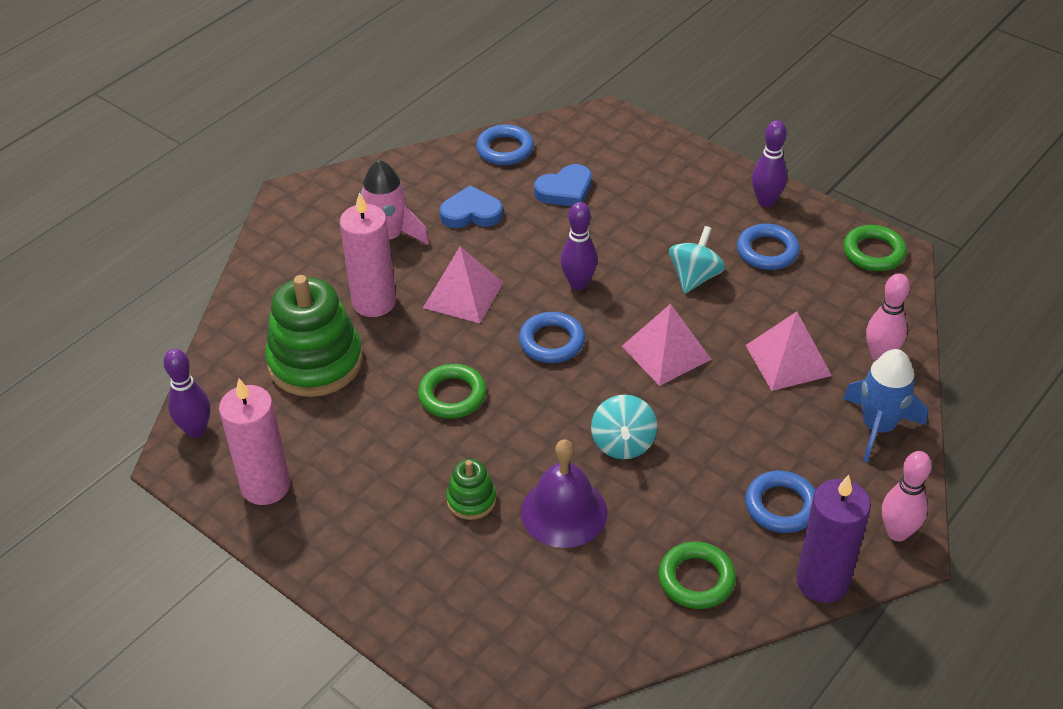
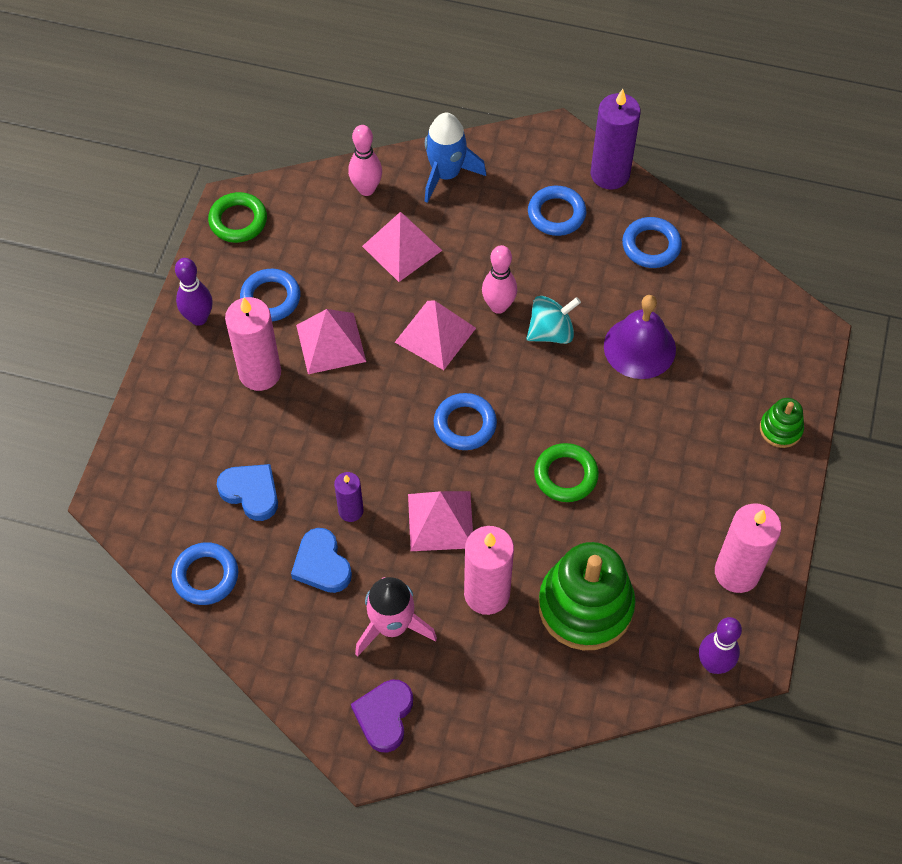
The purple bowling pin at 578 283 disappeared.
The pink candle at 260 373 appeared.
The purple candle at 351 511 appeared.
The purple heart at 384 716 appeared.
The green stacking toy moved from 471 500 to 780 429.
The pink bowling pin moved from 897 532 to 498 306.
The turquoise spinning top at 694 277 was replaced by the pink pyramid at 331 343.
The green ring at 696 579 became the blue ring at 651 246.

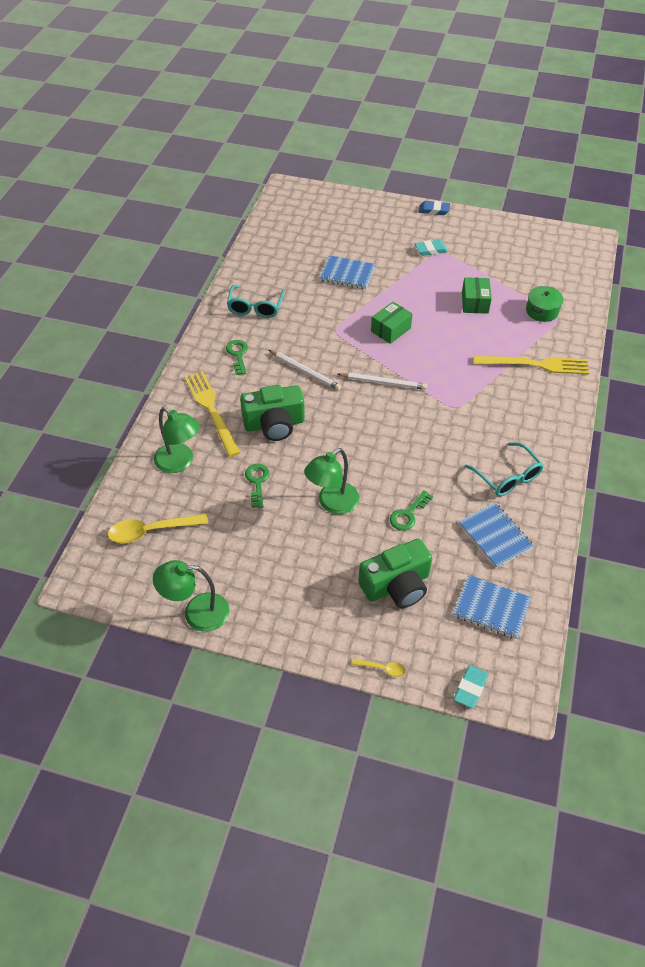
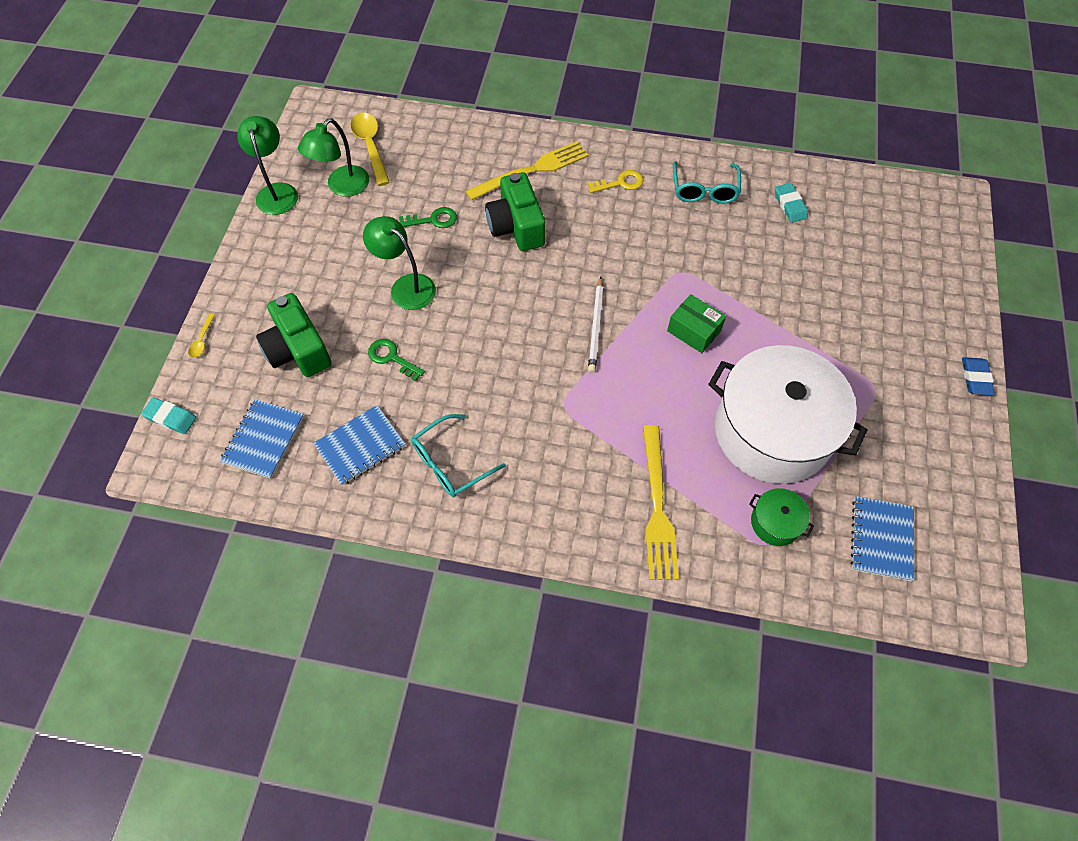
The white pencil at 305 371 disappeared.
The green lamp moved from 180 463 to 342 187.
The blue notebook moved from 347 274 to 881 539.
The turquoise eraser moved from 431 250 to 790 205.
The green box at 475 303 was replaced by the white pot at 772 431.
The green key at 238 355 became the yellow key at 620 183.
The turquoise glasses at 255 307 turned 90 degrees counterclockwise.

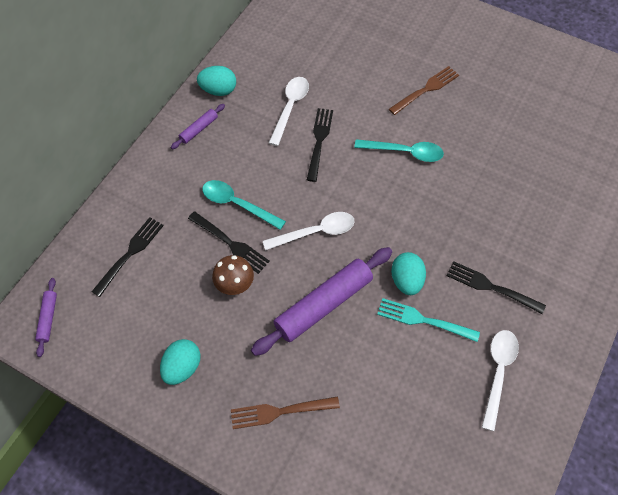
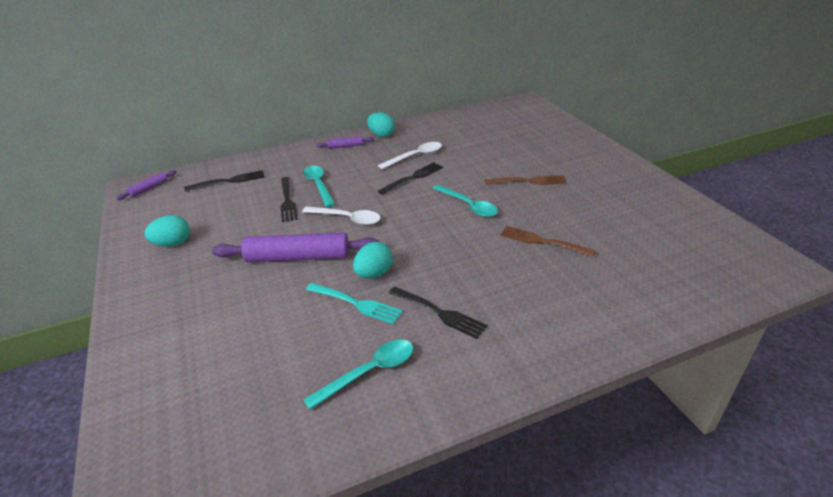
The brown mushroom at 235 285 disappeared.
The brown fork moved from 281 411 to 543 241.
The white spoon at 498 373 became the turquoise spoon at 369 372.
The turquoise fork at 424 320 turned 150 degrees clockwise.
The black fork at 492 287 turned 150 degrees clockwise.

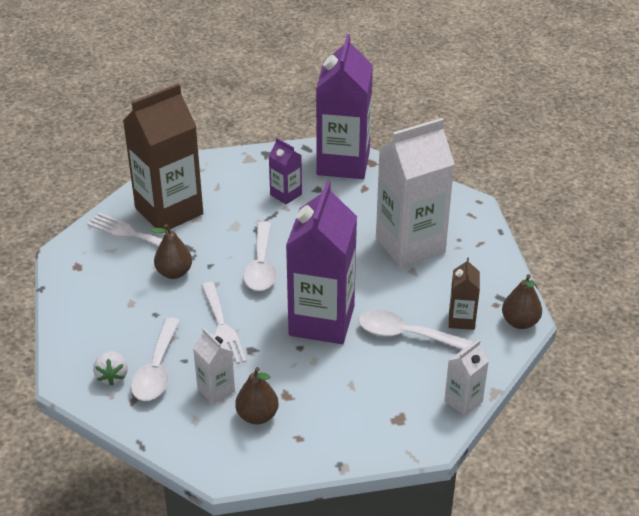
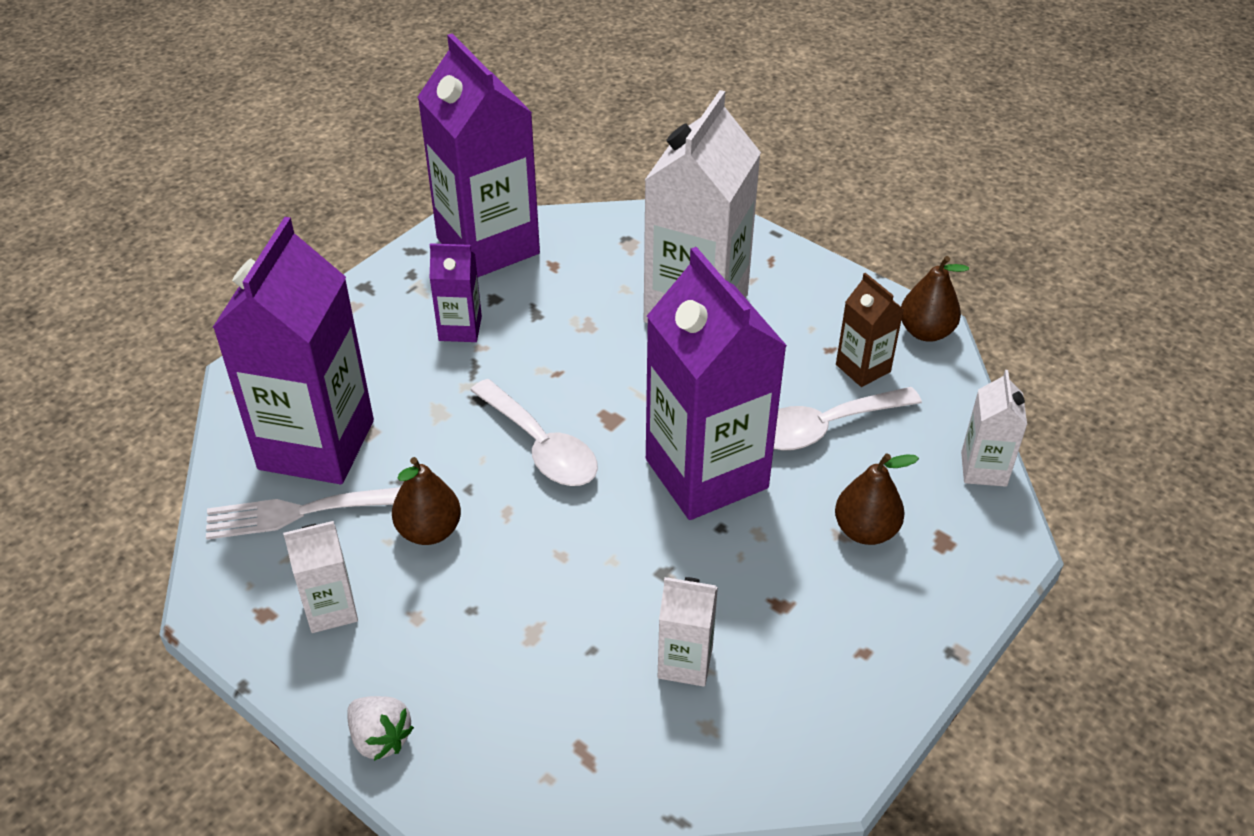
The white spoon at 157 369 disappeared.
The white fork at 222 327 disappeared.
The white carton at 331 609 appeared.
The white strawberry moved from 112 376 to 380 738.
The brown pear moved from 257 416 to 865 531.
The brown carton at 169 211 became the purple carton at 316 445.

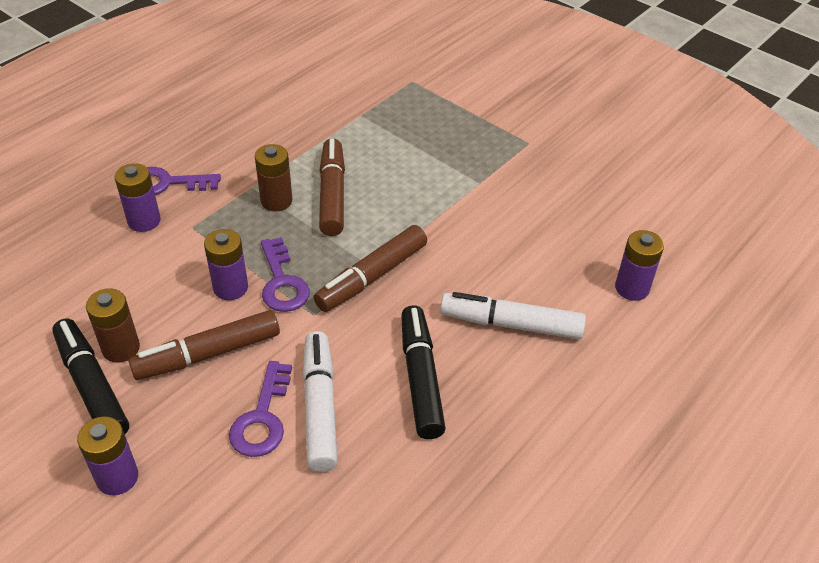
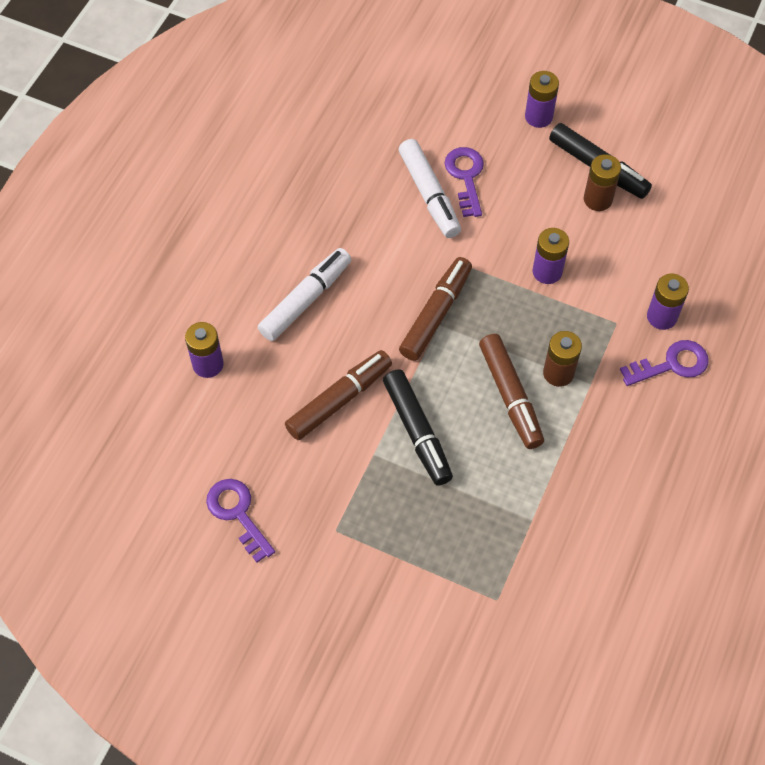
The brown marker moved from 208 354 to 339 400.
The purple key moved from 282 282 to 238 514.
The black marker moved from 420 378 to 417 431.
The white marker at 511 324 turned 45 degrees counterclockwise.

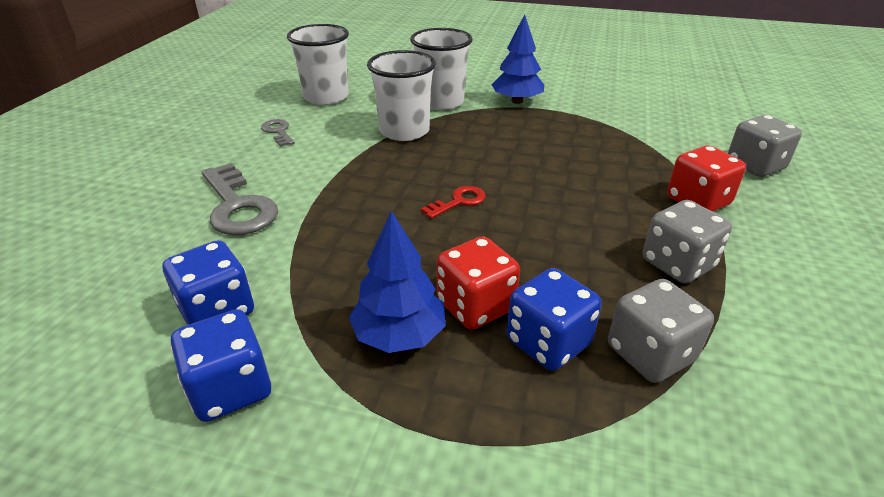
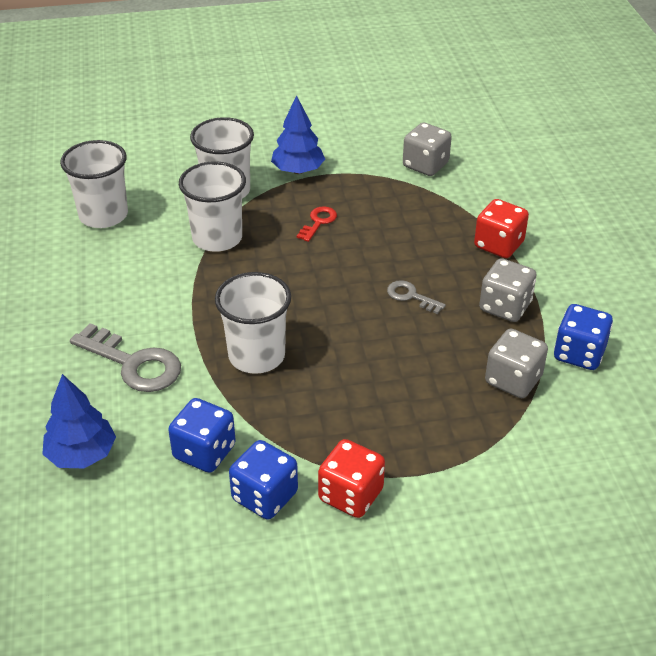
The white cup at 256 356 appeared.
The grey key moved from 278 132 to 411 296.
The blue tree moved from 399 335 to 82 454.
The red key moved from 458 202 to 318 222.
The red dice moved from 475 306 to 350 495.
The blue dice moved from 548 342 to 579 354.
The grey dice moved from 755 166 to 425 165.

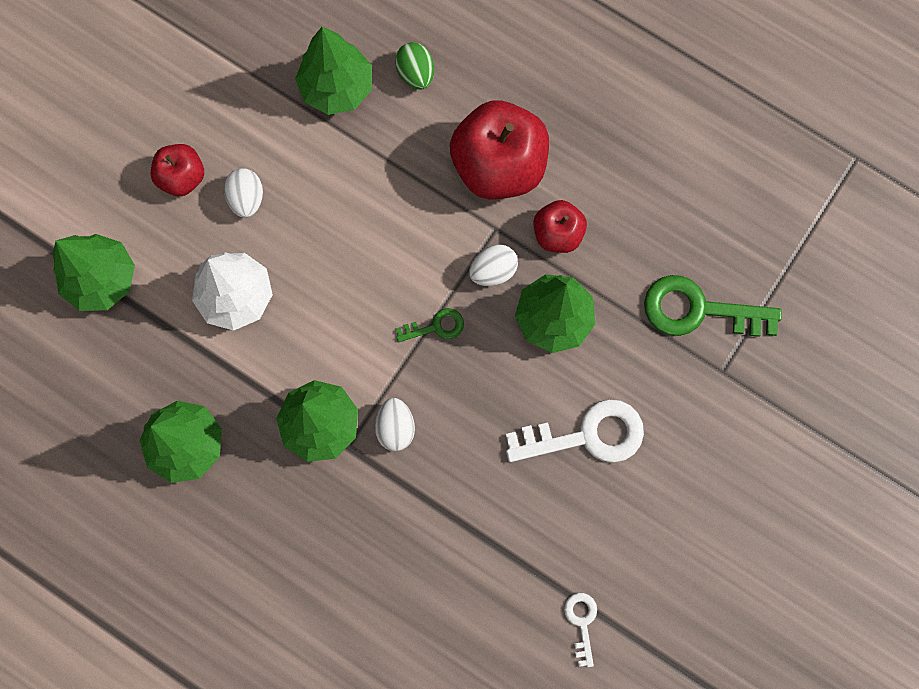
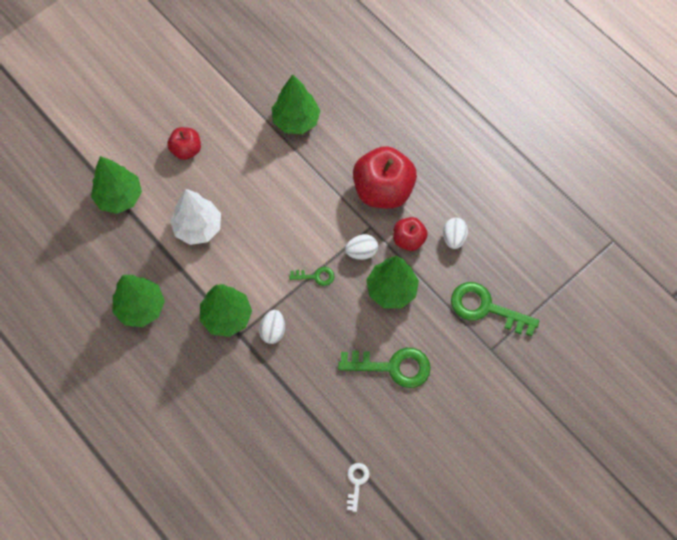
The green egg at 416 74 disappeared.
The white egg moved from 247 198 to 453 238.
The white key at 586 435 became the green key at 392 367.

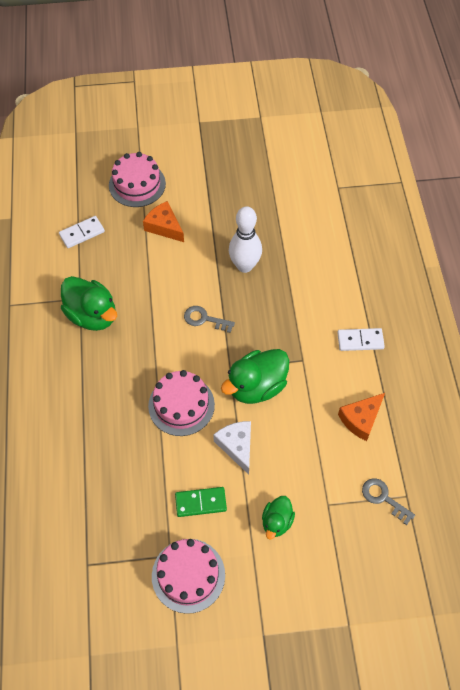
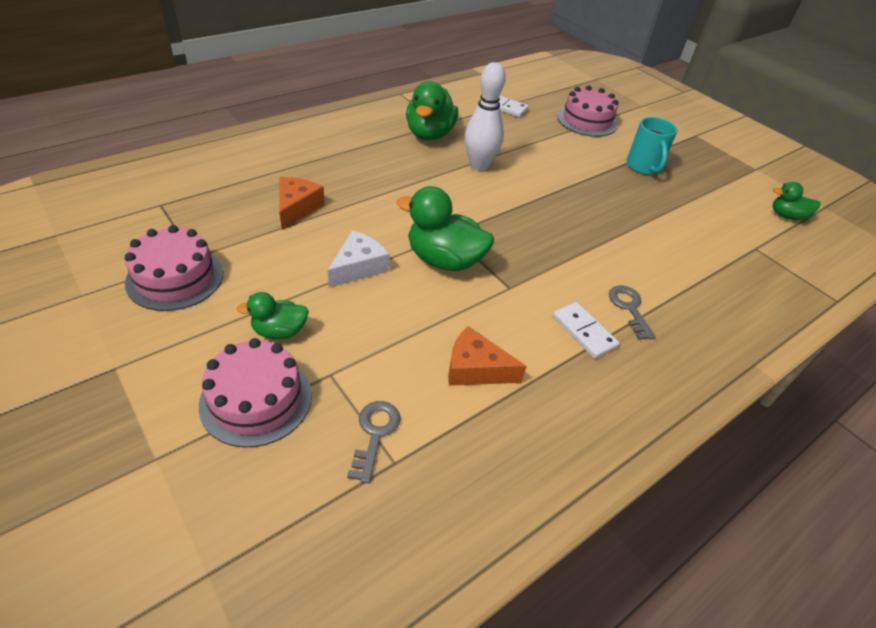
The green domino at 200 503 disappeared.
The turquoise mug at 643 167 appeared.
The green duck at 786 216 appeared.
The orange cheese moved from 164 227 to 297 208.
The pink cake moved from 181 405 to 256 399.
The grey key moved from 204 319 to 629 308.
The white bowling pin moved from 244 266 to 479 165.

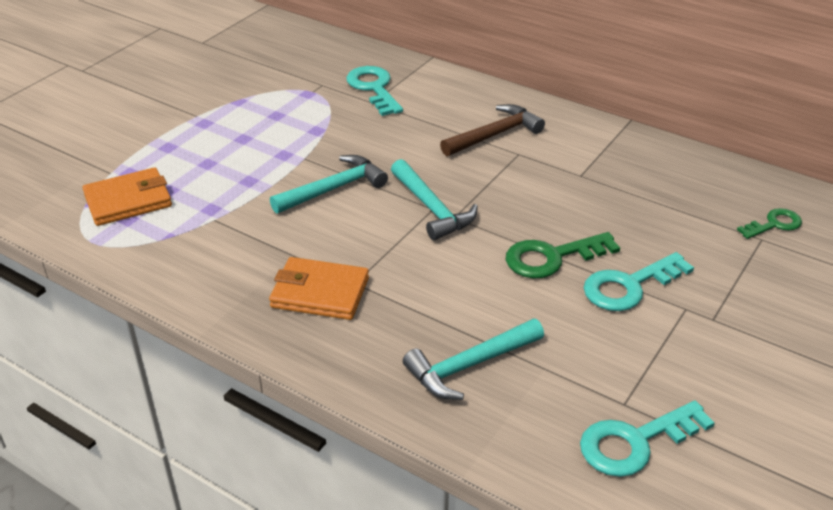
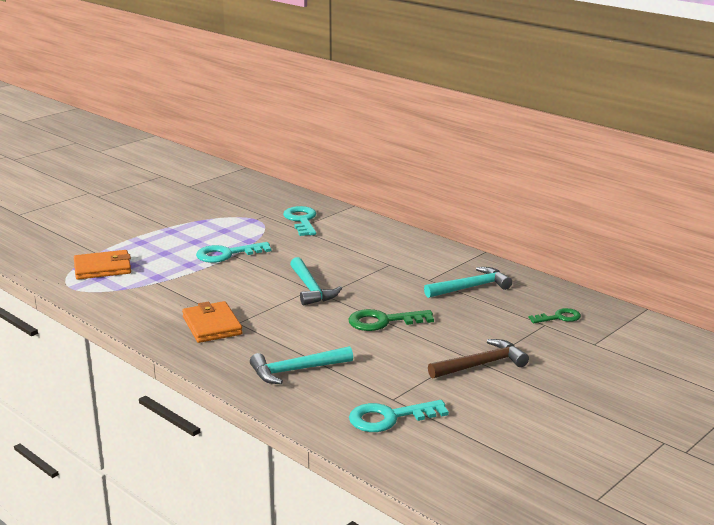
The turquoise hammer moved from 333 189 to 470 287.
The brown hammer moved from 494 135 to 481 365.
The turquoise key moved from 629 286 to 227 254.
The orange wallet at 320 293 turned 45 degrees clockwise.

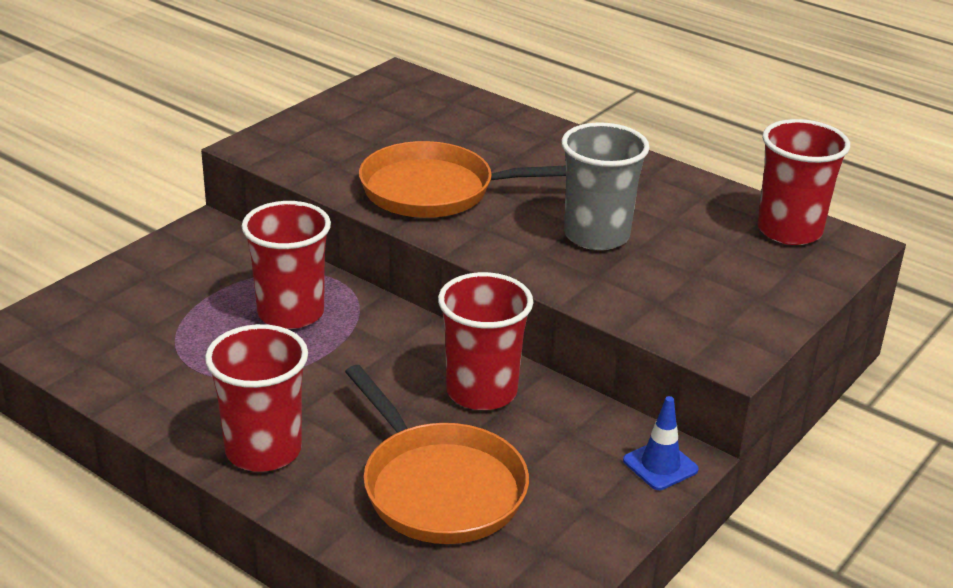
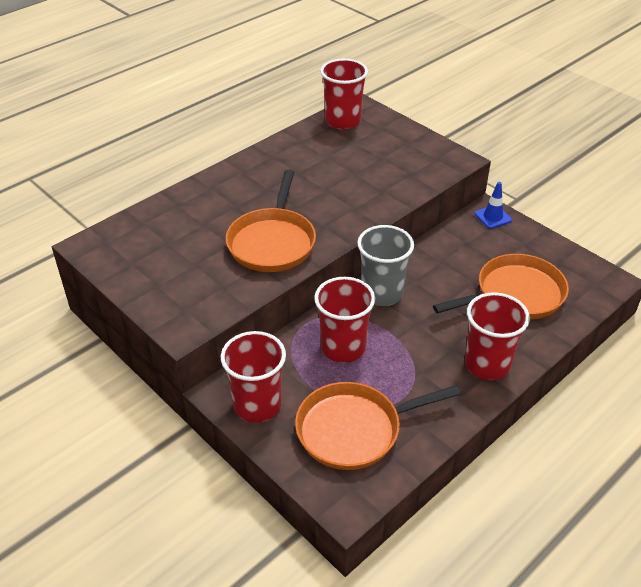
The orange pan at 354 429 appeared.
The red cup moved from 481 391 to 257 405.
The grey cup moved from 596 235 to 382 293.

